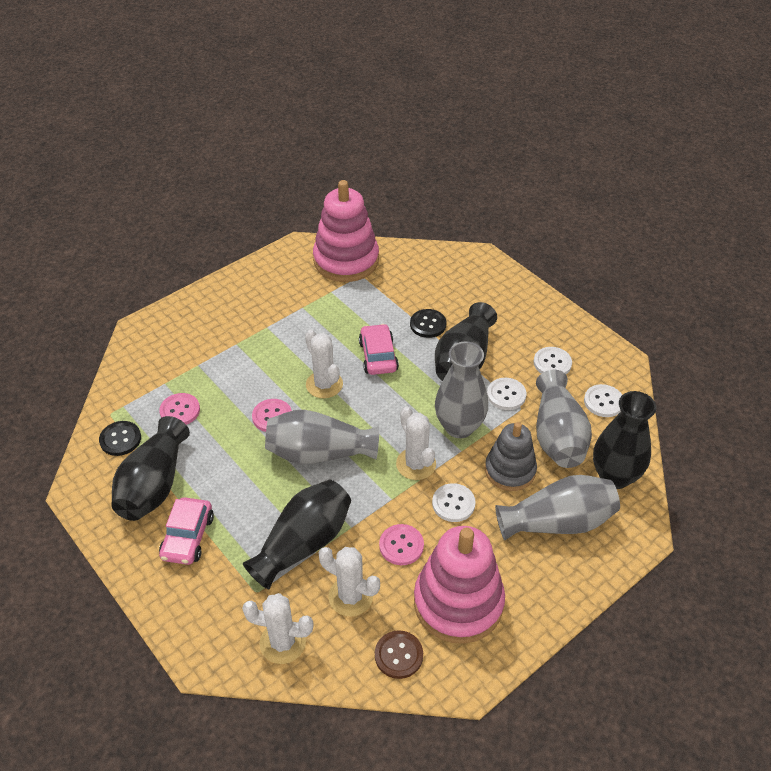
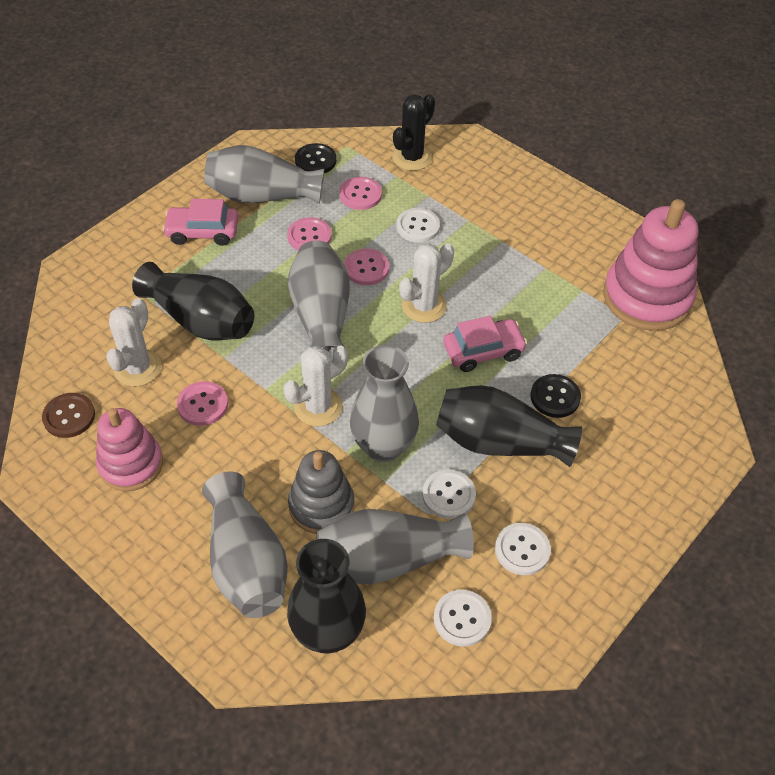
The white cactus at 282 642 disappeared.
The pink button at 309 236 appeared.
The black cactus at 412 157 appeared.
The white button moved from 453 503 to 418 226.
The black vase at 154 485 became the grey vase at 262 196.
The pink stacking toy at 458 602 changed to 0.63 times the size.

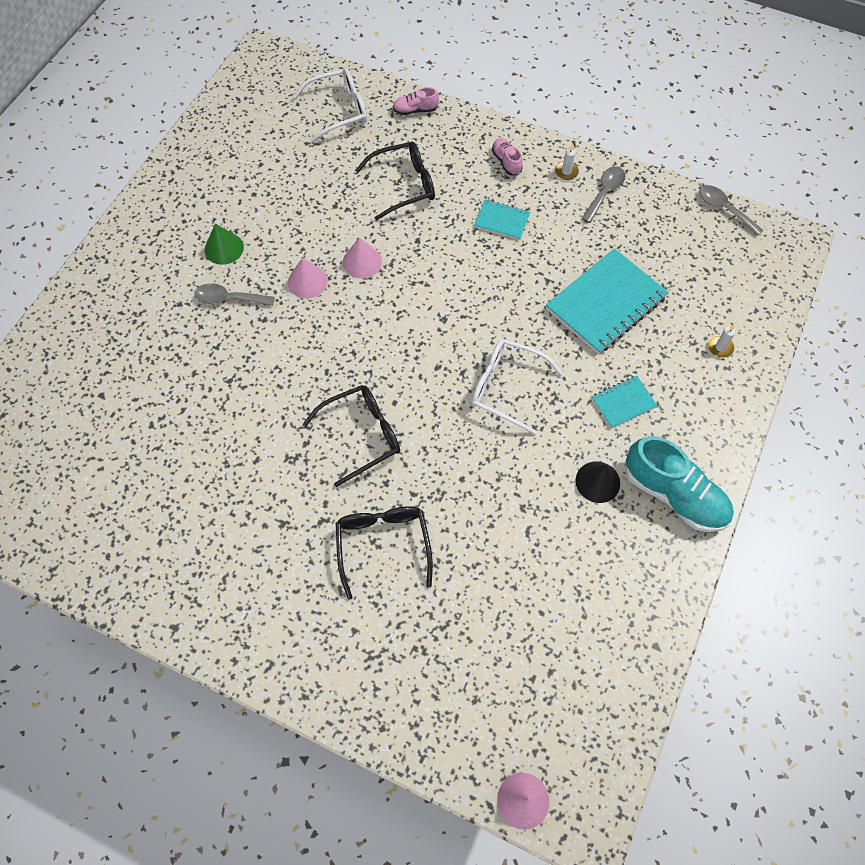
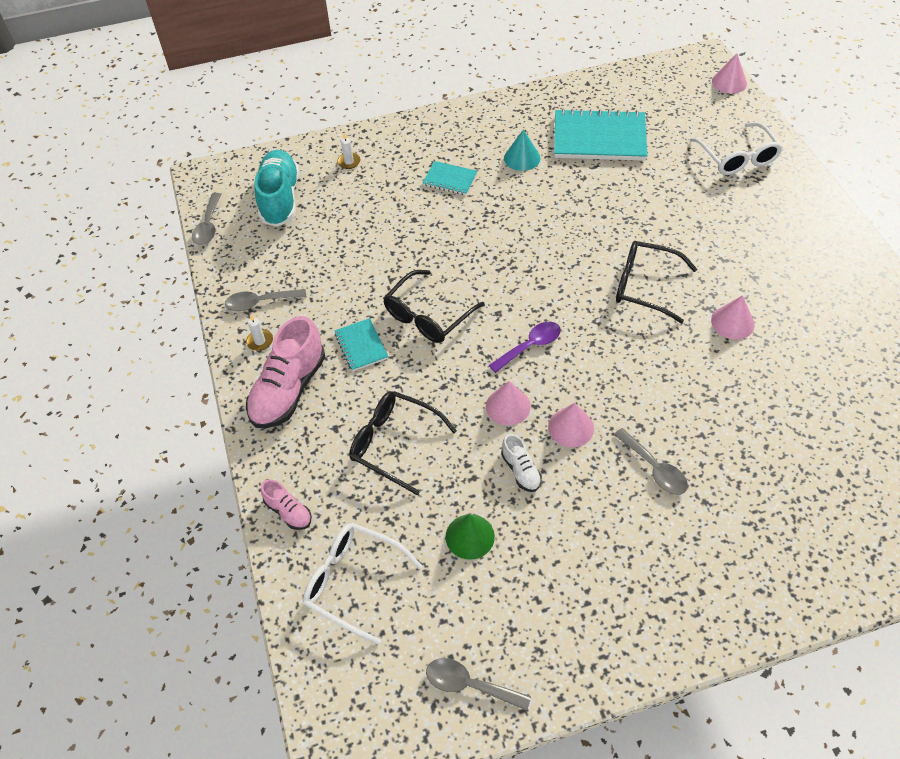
The grey spoon at 470 685 appeared.
The purple spoon at 530 346 appeared.
The white shoe at 520 470 appeared.
The pink cone at 732 322 appeared.
The green cone moved from 224 248 to 470 536.
The black glasses moved from 383 545 to 428 316.
The white glasses moved from 506 388 to 737 157.
The turquoise notebook moved from 605 303 to 599 138.
The turquoise shoe moved from 674 494 to 280 199.
The black cone at 597 482 became the turquoise cone at 522 158.
The pink shoe at 506 162 changed to 2.04 times the size.

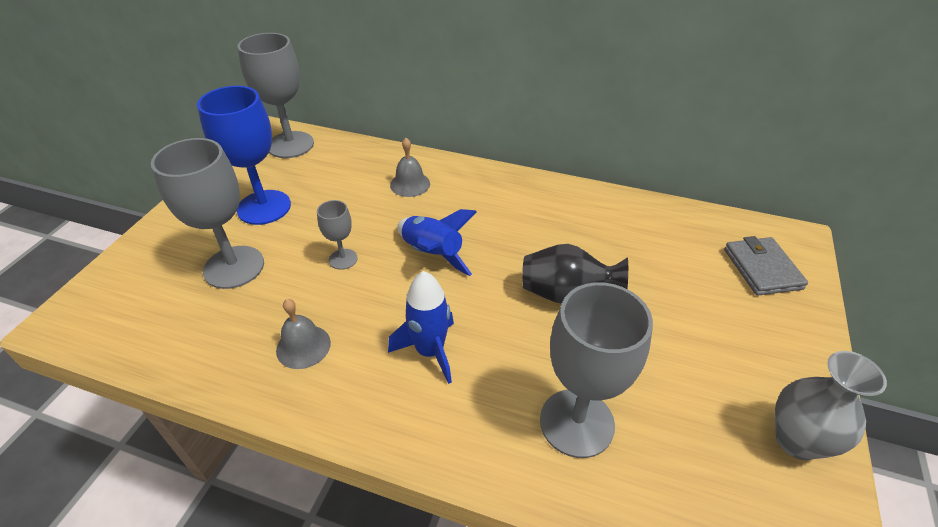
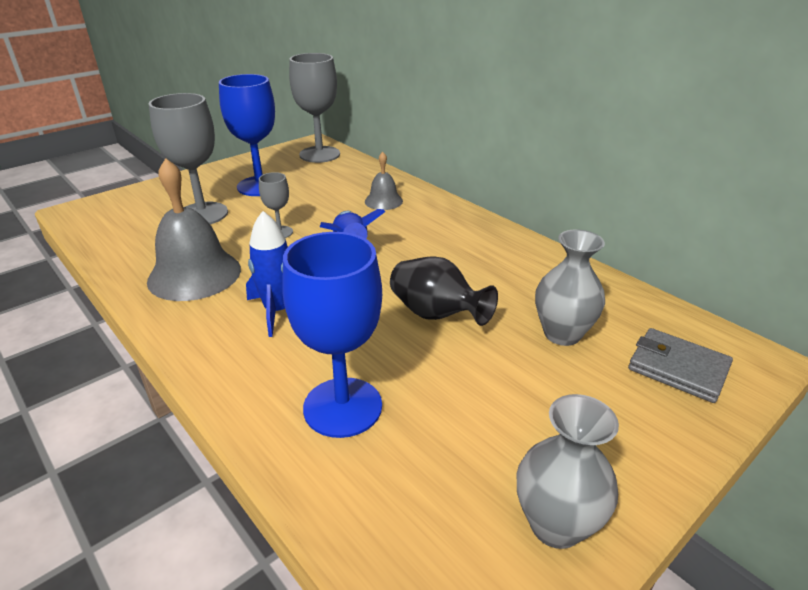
The grey vase at 562 334 appeared.
The grey goblet at 576 422 became the blue goblet at 342 407.
The grey wallet at 762 269 turned 75 degrees counterclockwise.
The grey bell at 303 346 changed to 1.91 times the size.

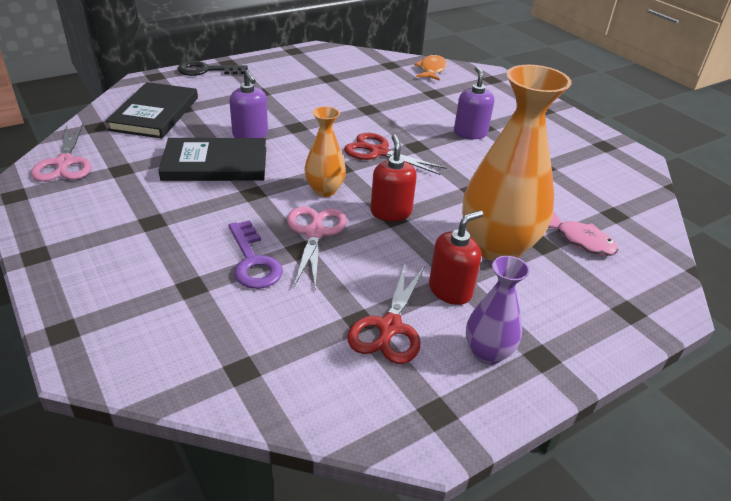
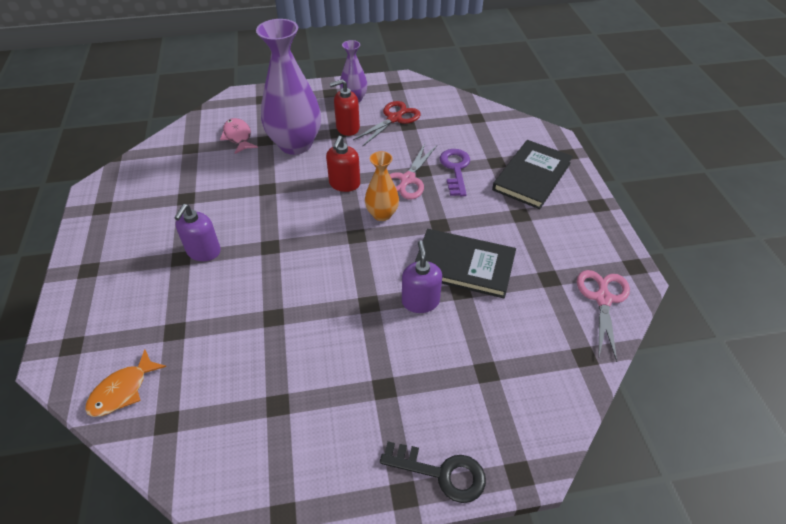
The red scissors at 379 152 disappeared.
The black book moved from 155 113 to 532 176.
The orange vase at 497 247 became the purple vase at 295 144.

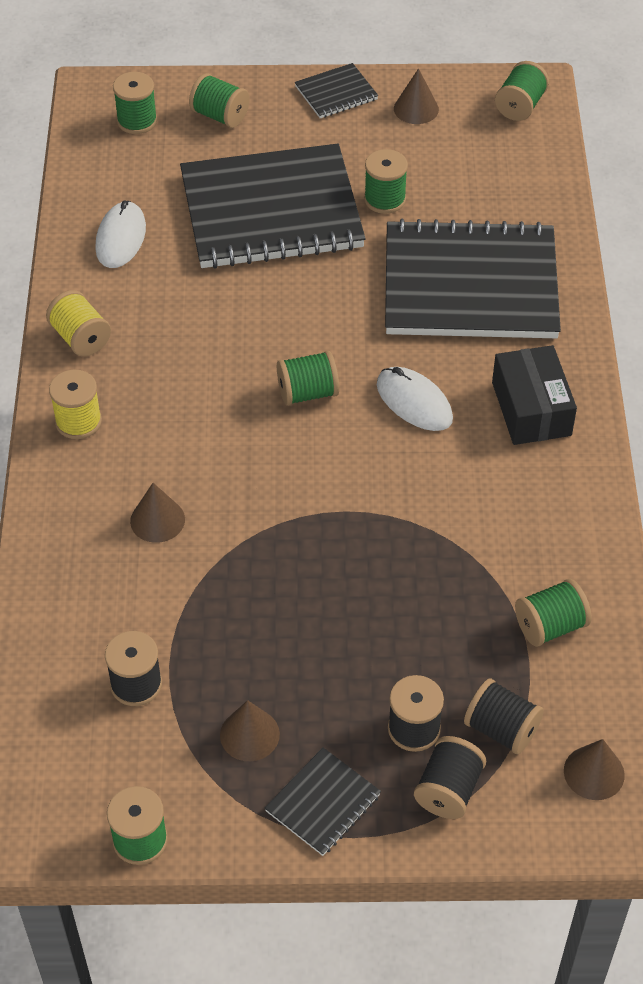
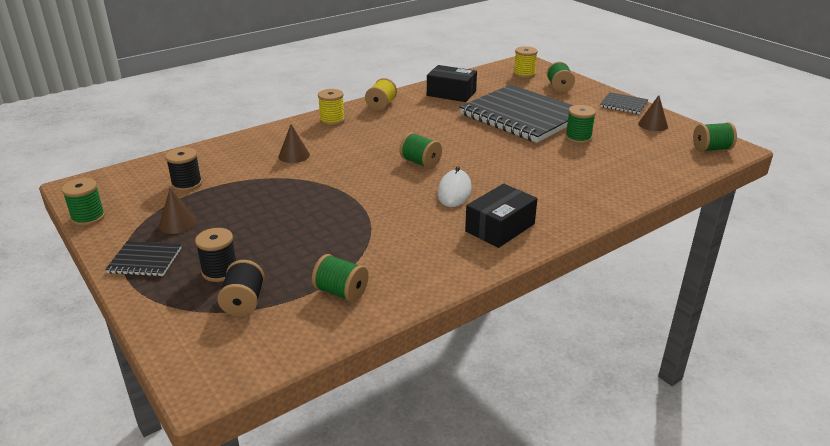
The black notebook at 470 284 disappeared.
The black spool at 448 790 disappeared.
The brown cone at 594 772 disappeared.
The white mouse at 121 238 was replaced by the black box at 451 93.
The green spool at 137 121 became the yellow spool at 524 74.

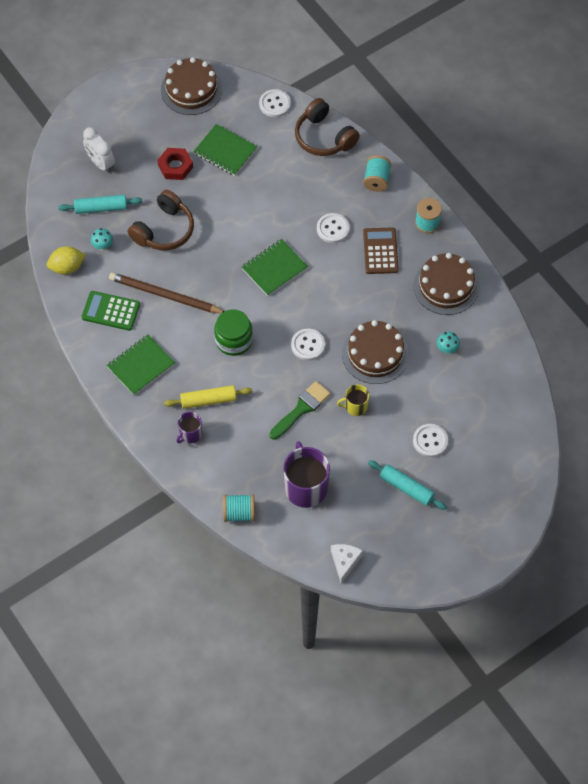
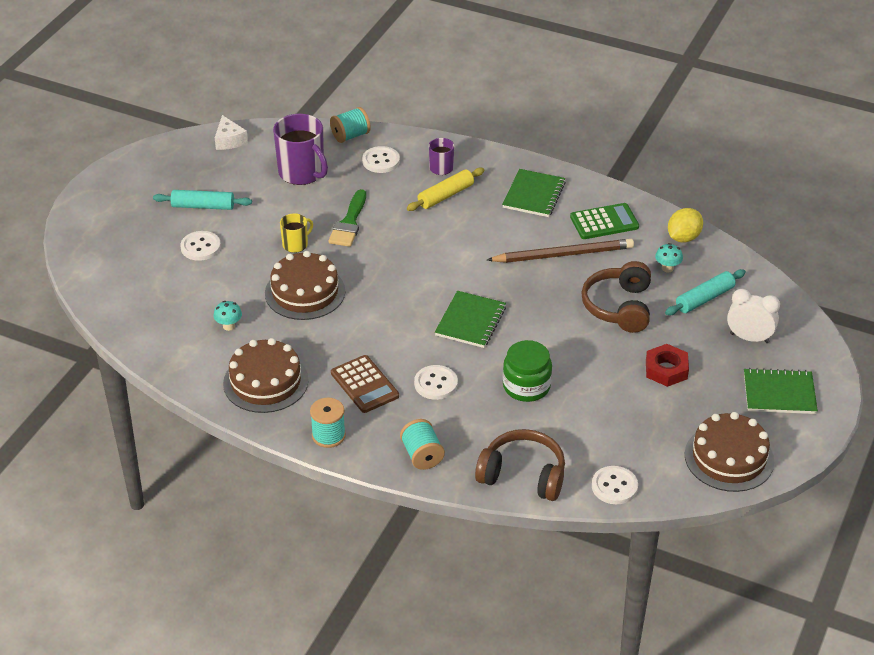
The green notebook moved from 225 151 to 779 393.
The green jar moved from 234 340 to 526 386.
The white button moved from 308 345 to 381 161.

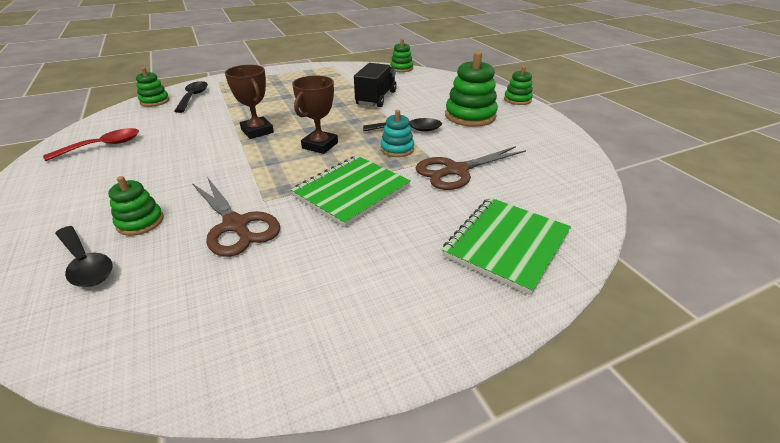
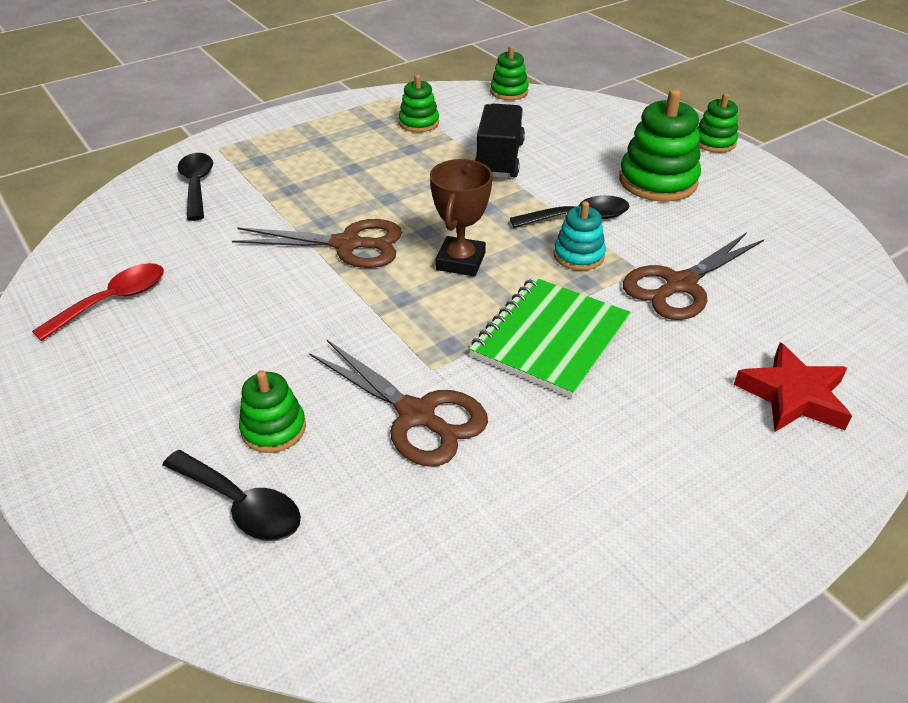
The green stacking toy moved from 155 101 to 419 123.
The brown trophy at 257 131 was replaced by the brown scissors at 347 244.
The green notebook at 506 244 was replaced by the red star at 793 396.

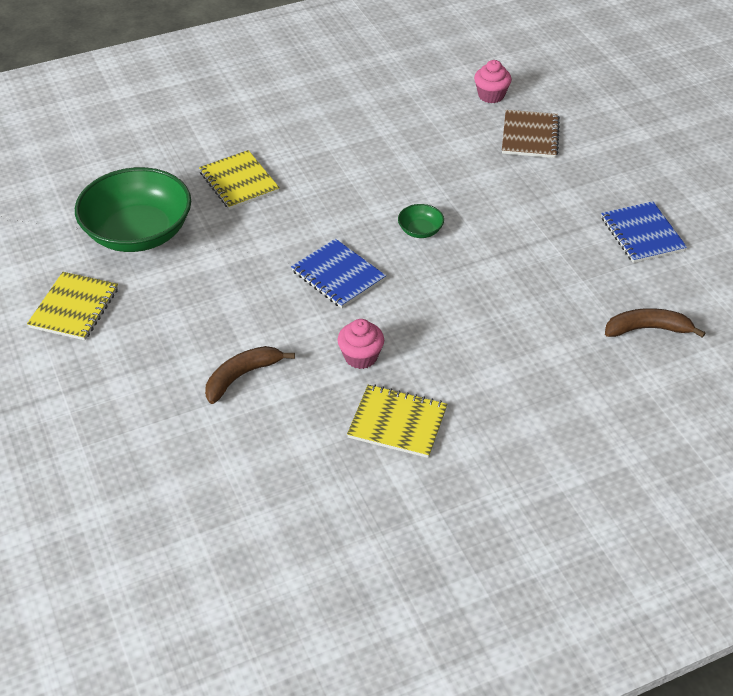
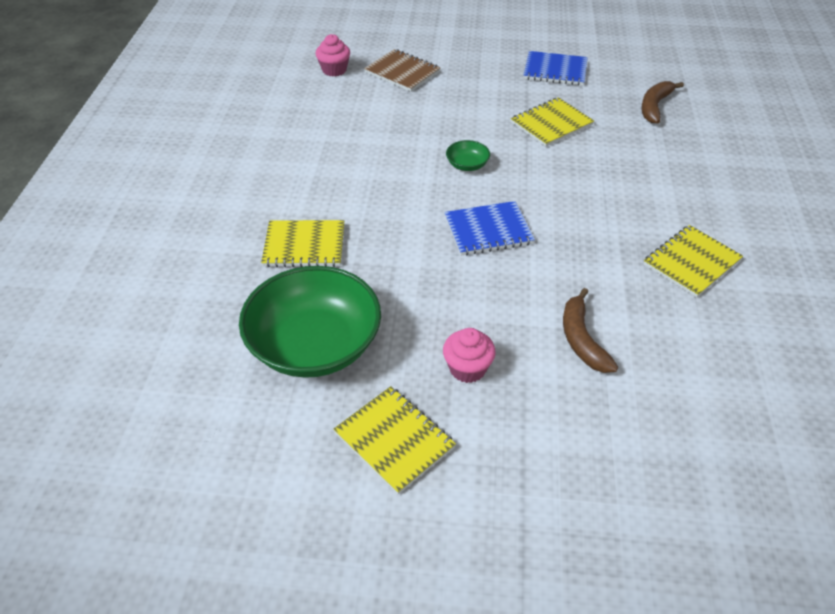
The yellow notebook at 551 124 appeared.
The pink cupcake moved from 361 357 to 467 368.

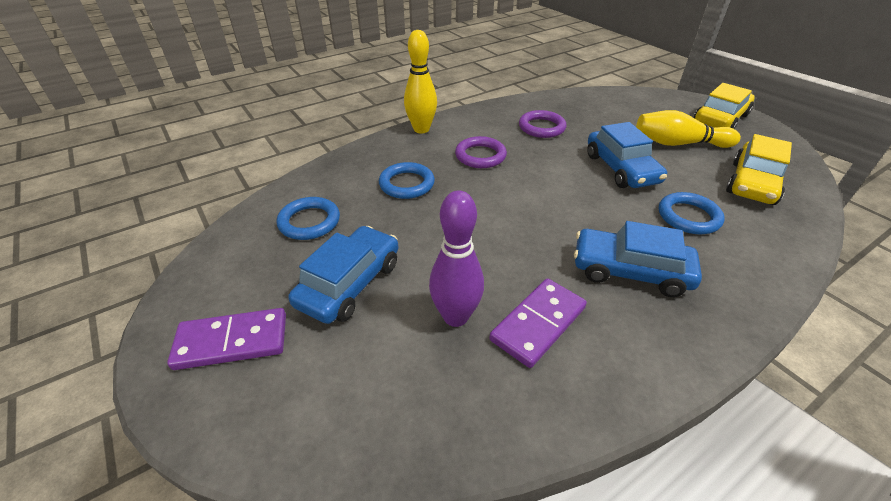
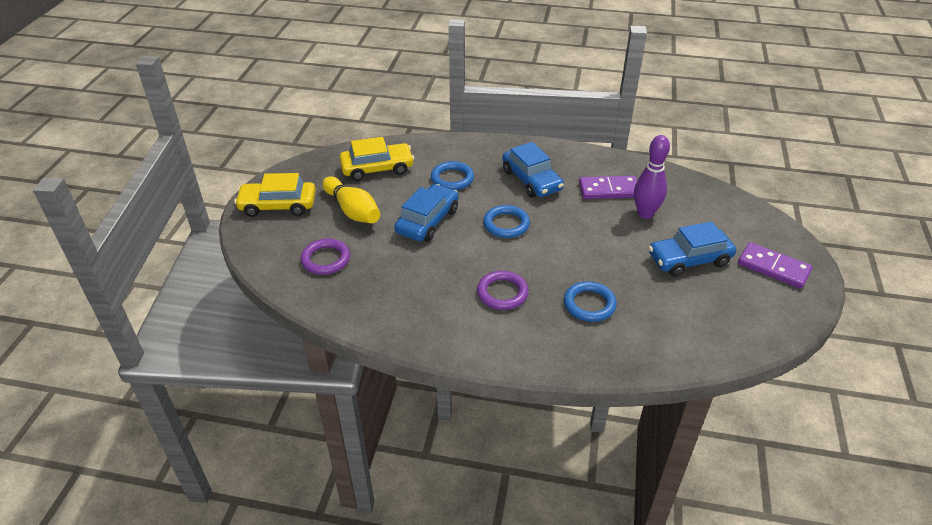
The yellow bowling pin at 421 129 disappeared.
The blue ring moved from 309 222 to 506 224.
The purple ring moved from 541 127 to 326 259.

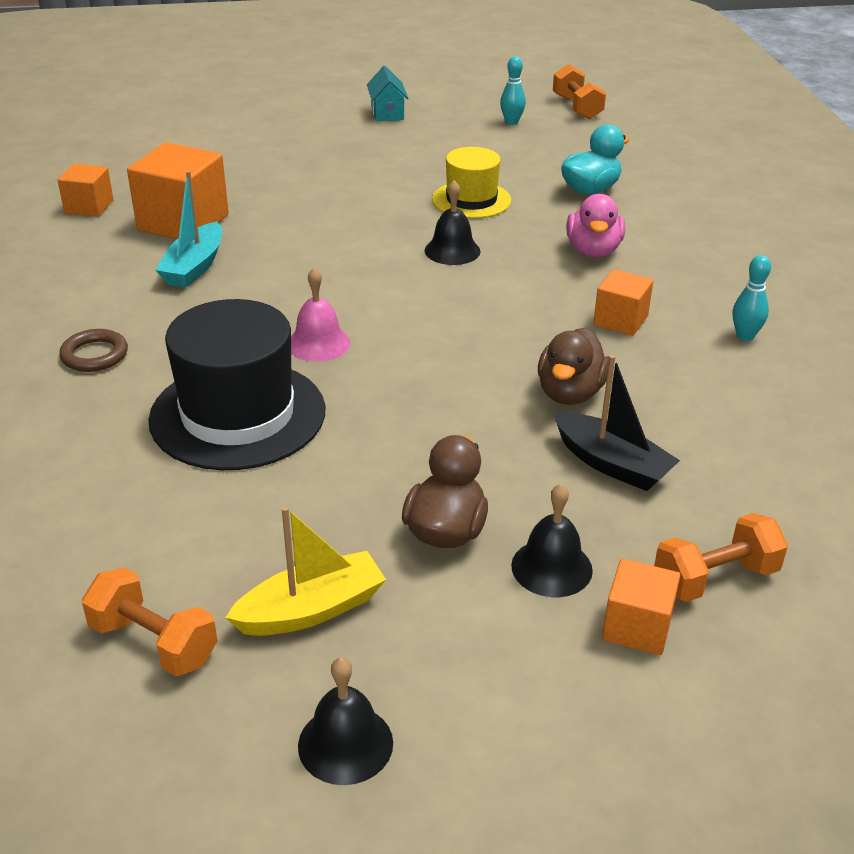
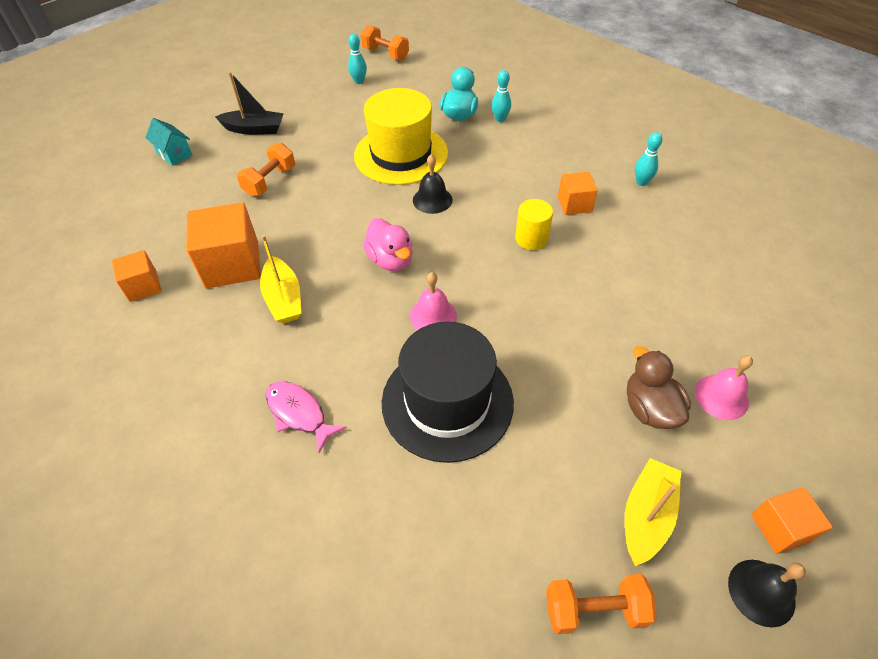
The brown duck at 570 393 disappeared.
The turquoise bowling pin at 500 119 appeared.
The yellow cylinder at 531 238 appeared.
The turquoise house moved from 387 113 to 174 154.
The black boat moved from 611 464 to 254 129.
The pink duck moved from 593 251 to 391 260.
The orange cube moved from 637 627 to 780 527.
The orange dumbbell moved from 715 579 to 270 181.
The brown ring at 94 355 was replaced by the pink fish at 299 413.
The turquoise boat at 194 267 became the yellow boat at 284 298.
The black bell at 551 567 became the pink bell at 721 396.
The yellow hat at 471 200 changed to 1.66 times the size.

